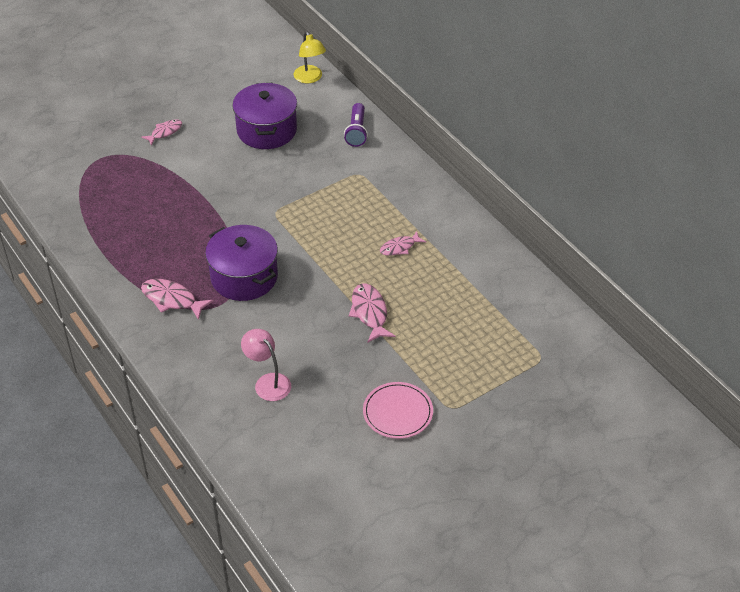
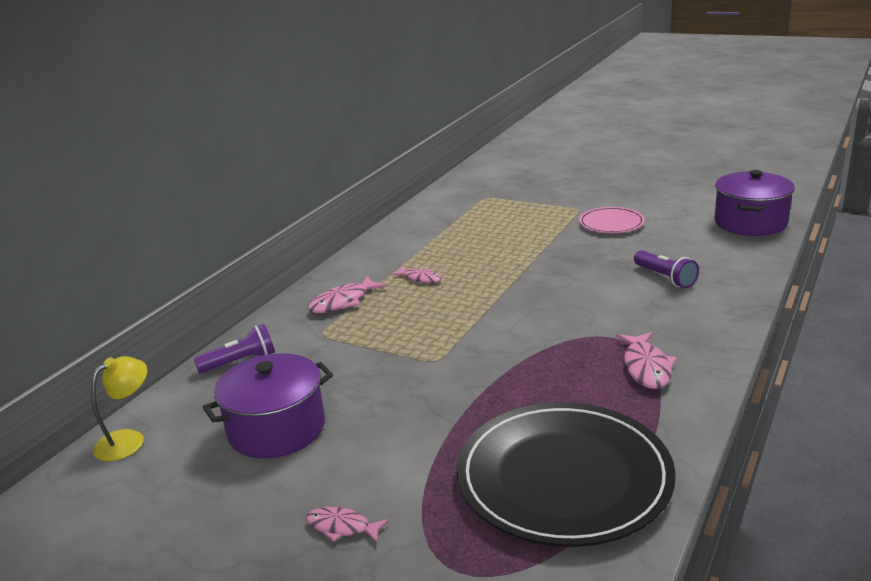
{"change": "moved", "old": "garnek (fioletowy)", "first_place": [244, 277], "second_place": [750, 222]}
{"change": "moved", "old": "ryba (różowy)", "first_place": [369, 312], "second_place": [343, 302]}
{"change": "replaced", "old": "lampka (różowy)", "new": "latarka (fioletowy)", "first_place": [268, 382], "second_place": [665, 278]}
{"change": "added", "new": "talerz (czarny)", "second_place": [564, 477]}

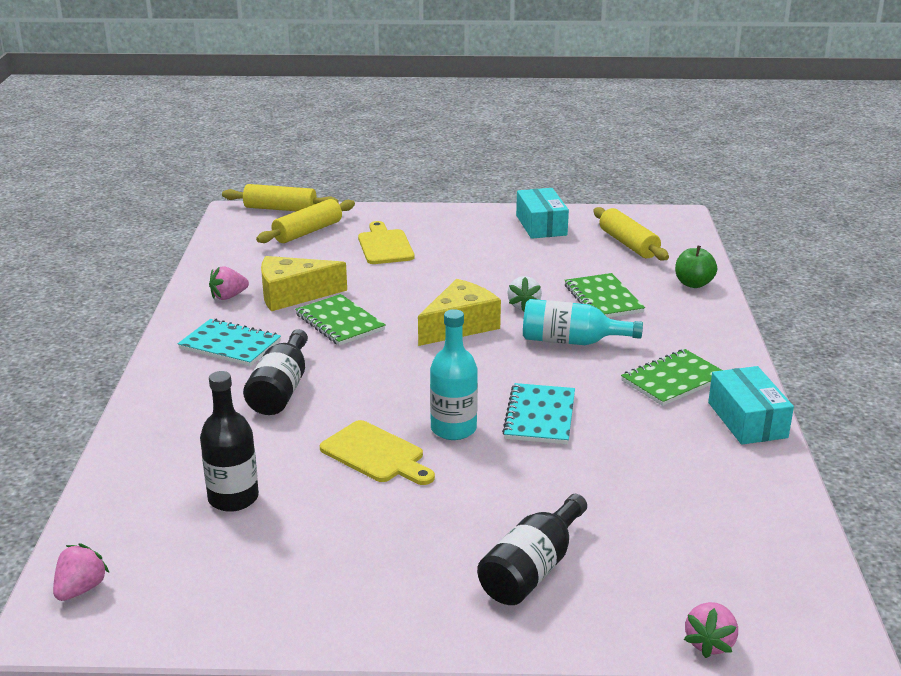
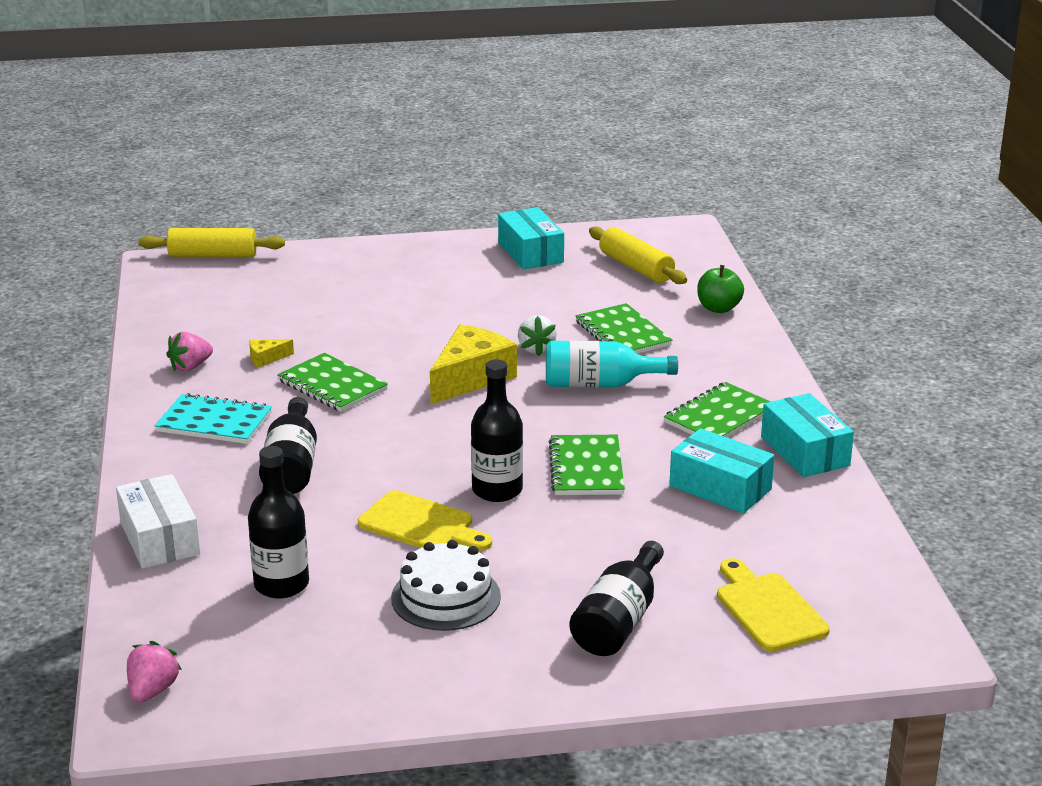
{"change": "removed", "old": "wałek do ciasta (żółty)", "first_place": [308, 232]}
{"change": "moved", "old": "deska do krojenia (żółty)", "first_place": [385, 246], "second_place": [768, 609]}
{"change": "resized", "old": "ser (żółty)", "first_place": [293, 295], "second_place": [266, 358], "factor": 0.44}
{"change": "recoloured", "old": "butelka (turkusowy)", "new": "butelka (czarny)", "first_place": [453, 429], "second_place": [497, 490]}
{"change": "recoloured", "old": "zeszyt (turkusowy)", "new": "zeszyt (zielony)", "first_place": [540, 416], "second_place": [586, 468]}
{"change": "removed", "old": "truskawka (różowy)", "first_place": [709, 643]}
{"change": "added", "new": "pudełko (turkusowy)", "second_place": [720, 487]}
{"change": "added", "new": "pudełko (biały)", "second_place": [159, 538]}
{"change": "added", "new": "tort (biały)", "second_place": [446, 597]}

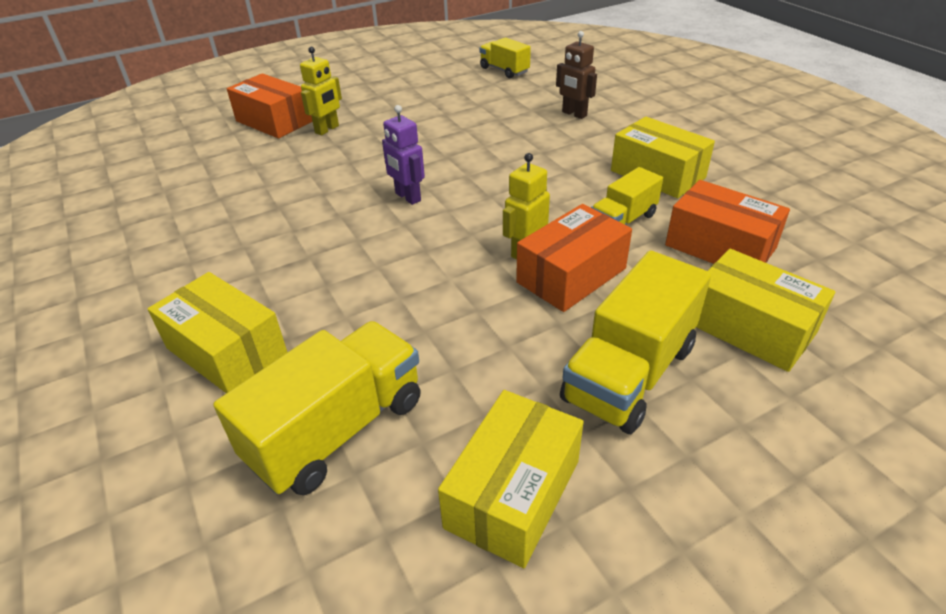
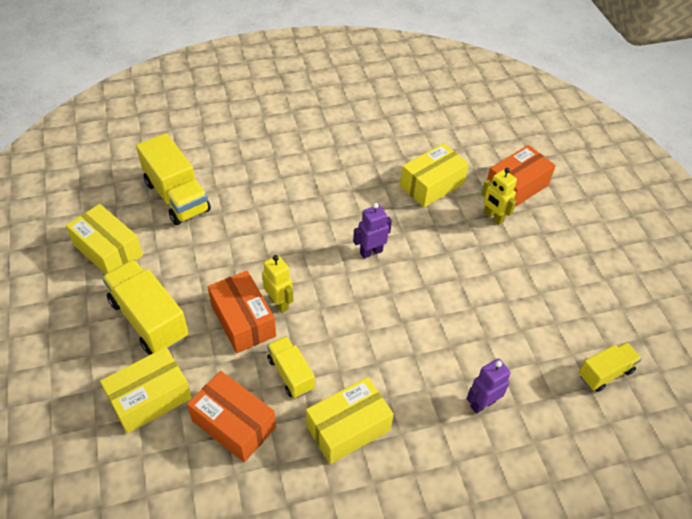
{"change": "recoloured", "old": "robot (brązowy)", "new": "robot (fioletowy)", "first_place": [574, 114], "second_place": [482, 404]}
{"change": "turned", "old": "pudełko (pomarańczowy)", "first_place": [720, 247], "second_place": [234, 424], "degrees": 75}
{"change": "moved", "old": "pudełko (żółty)", "first_place": [226, 351], "second_place": [432, 185]}

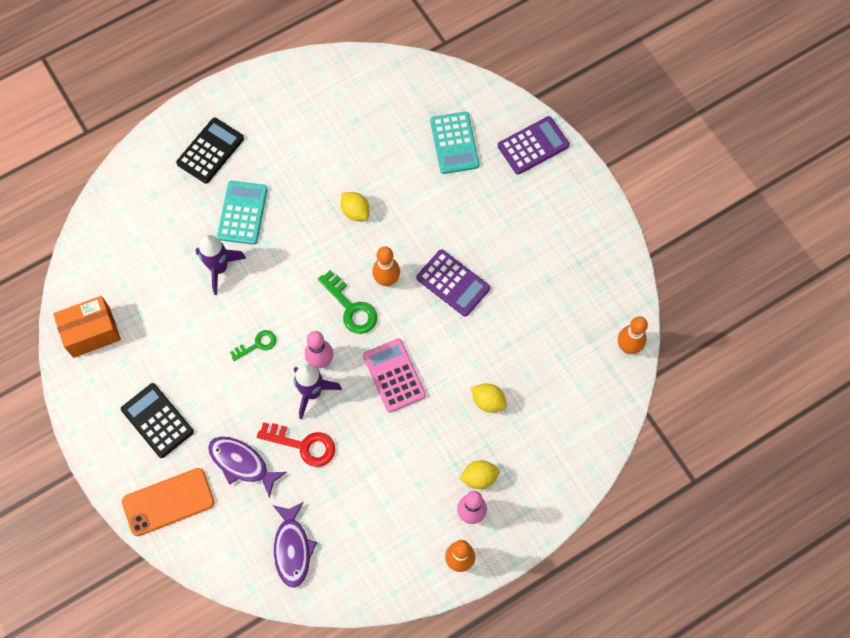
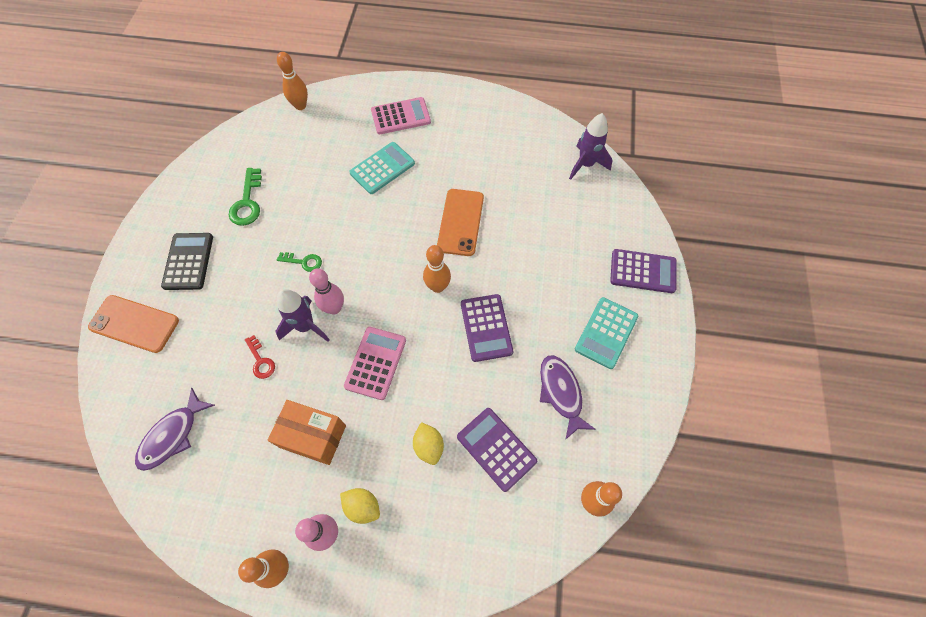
{"change": "moved", "old": "kalkulator (turkusowy)", "first_place": [454, 143], "second_place": [606, 333]}
{"change": "recoloured", "old": "kalkulator (czarny)", "new": "kalkulator (różowy)", "first_place": [210, 151], "second_place": [400, 116]}
{"change": "replaced", "old": "cytryna (żółty)", "new": "telefon (pomarańczowy)", "first_place": [355, 211], "second_place": [460, 222]}
{"change": "moved", "old": "rakieta (fioletowy)", "first_place": [219, 268], "second_place": [586, 164]}
{"change": "moved", "old": "klucz (zielony)", "first_place": [351, 308], "second_place": [247, 202]}
{"change": "moved", "old": "pudełko (pomarańczowy)", "first_place": [91, 332], "second_place": [313, 436]}
{"change": "resized", "old": "klucz (czerwony)", "first_place": [303, 445], "second_place": [260, 361], "factor": 0.62}
{"change": "moved", "old": "ryba (fioletowy)", "first_place": [242, 463], "second_place": [561, 393]}
{"change": "added", "new": "kręgiel (pomarańczowy)", "second_place": [300, 106]}
{"change": "added", "new": "kalkulator (fioletowy)", "second_place": [496, 449]}

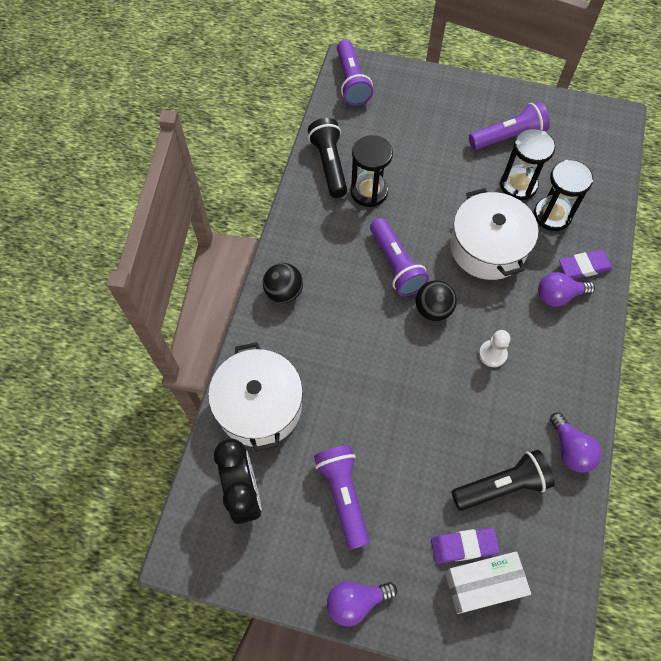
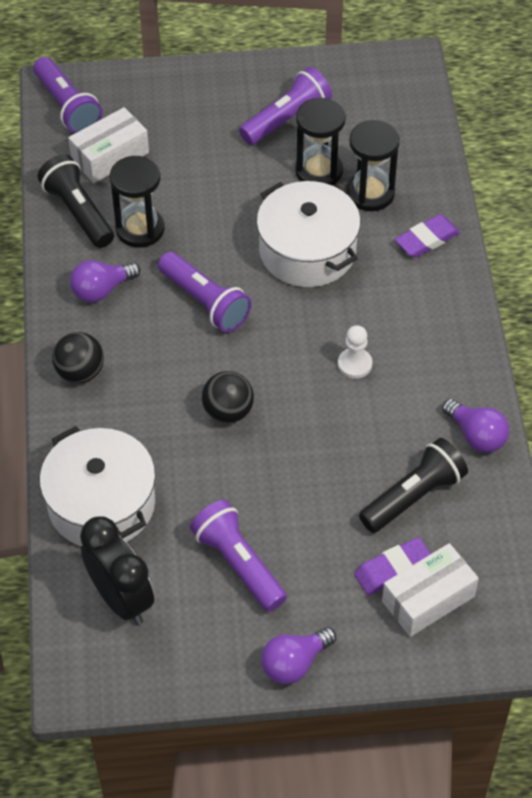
{"change": "moved", "old": "żarówka (fioletowy)", "first_place": [558, 296], "second_place": [101, 290]}
{"change": "moved", "old": "piłka (czarny)", "first_place": [433, 309], "second_place": [228, 411]}
{"change": "added", "new": "pudełko (biały)", "second_place": [110, 156]}

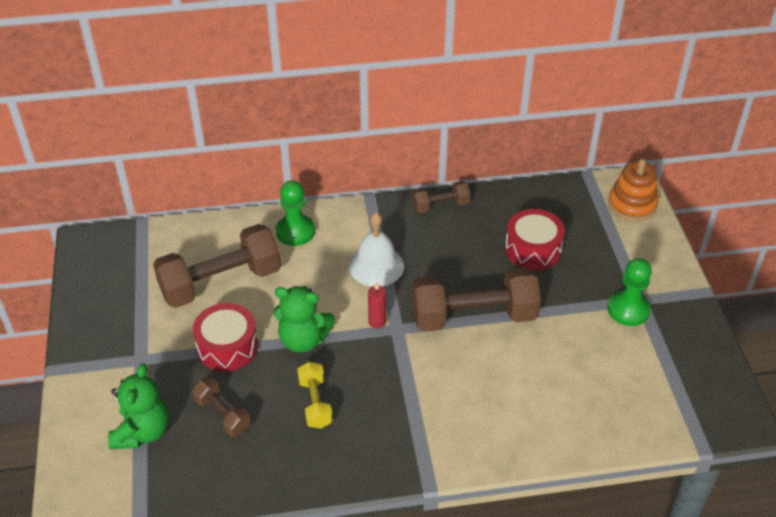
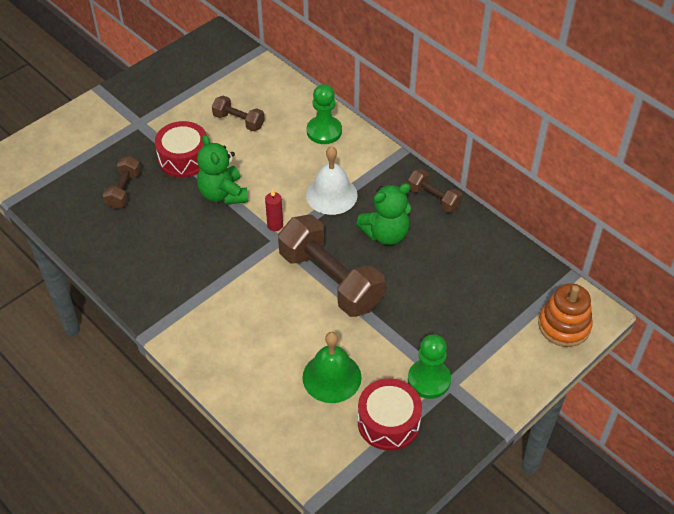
{"change": "moved", "old": "bęben (czerwony)", "first_place": [533, 249], "second_place": [388, 422]}
{"change": "resized", "old": "hantel (brązowy)", "first_place": [221, 282], "second_place": [239, 121], "factor": 0.5}
{"change": "removed", "old": "hantel (żółty)", "first_place": [315, 403]}
{"change": "moved", "old": "miś (zielony)", "first_place": [142, 432], "second_place": [386, 234]}
{"change": "added", "new": "dzwonek (zielony)", "second_place": [331, 377]}

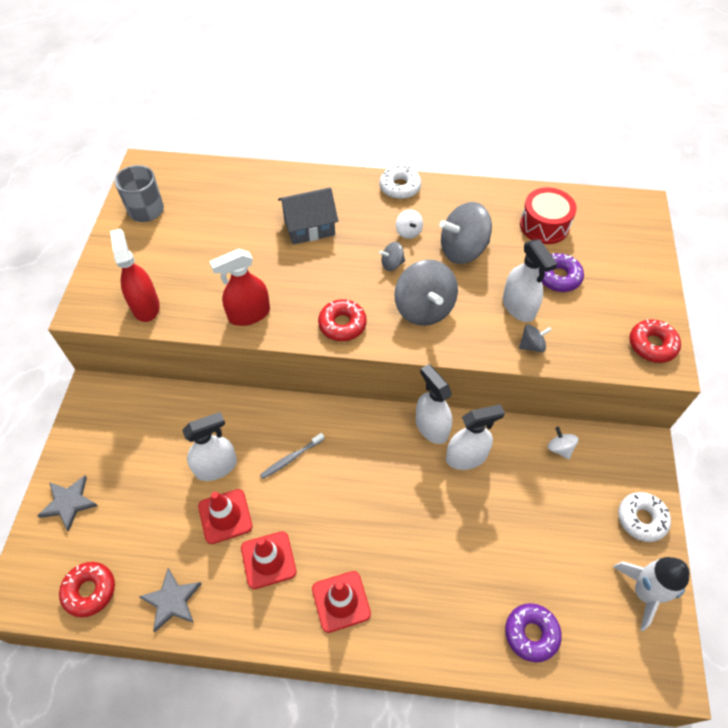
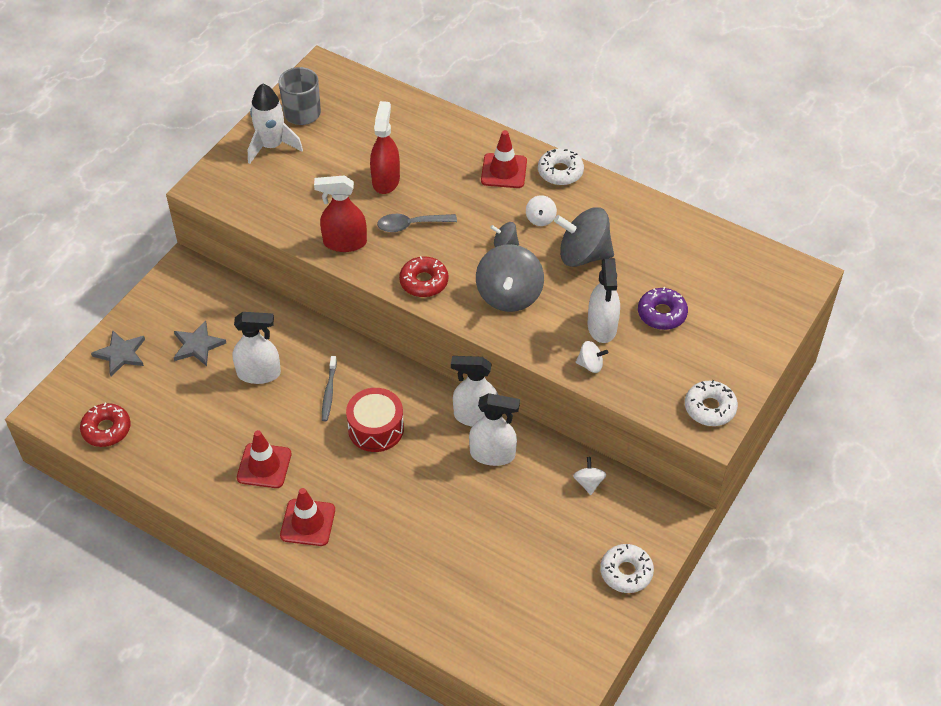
{"change": "removed", "old": "domek (szary)", "first_place": [309, 227]}
{"change": "moved", "old": "bęben (czerwony)", "first_place": [544, 225], "second_place": [376, 428]}
{"change": "moved", "old": "spryskiwacz (czerwony)", "first_place": [145, 306], "second_place": [386, 180]}
{"change": "recoloured", "old": "donut (czerwony)", "new": "donut (biały)", "first_place": [652, 345], "second_place": [710, 408]}
{"change": "recoloured", "old": "bączek (szary)", "new": "bączek (biały)", "first_place": [532, 345], "second_place": [590, 365]}
{"change": "turned", "old": "spryskiwacz (biały)", "first_place": [431, 427], "second_place": [475, 416], "degrees": -75}
{"change": "turned", "old": "szczoteczka do zębów (szary)", "first_place": [291, 458], "second_place": [329, 392], "degrees": -75}
{"change": "moved", "old": "pachołek (czerwony)", "first_place": [225, 516], "second_place": [504, 171]}
{"change": "moved", "old": "rakieta (biały)", "first_place": [644, 593], "second_place": [272, 146]}
{"change": "moved", "old": "gwiazda (szary)", "first_place": [172, 600], "second_place": [197, 345]}
{"change": "removed", "old": "donut (fioletowy)", "first_place": [531, 634]}
{"change": "added", "new": "łyżka (szary)", "second_place": [411, 225]}

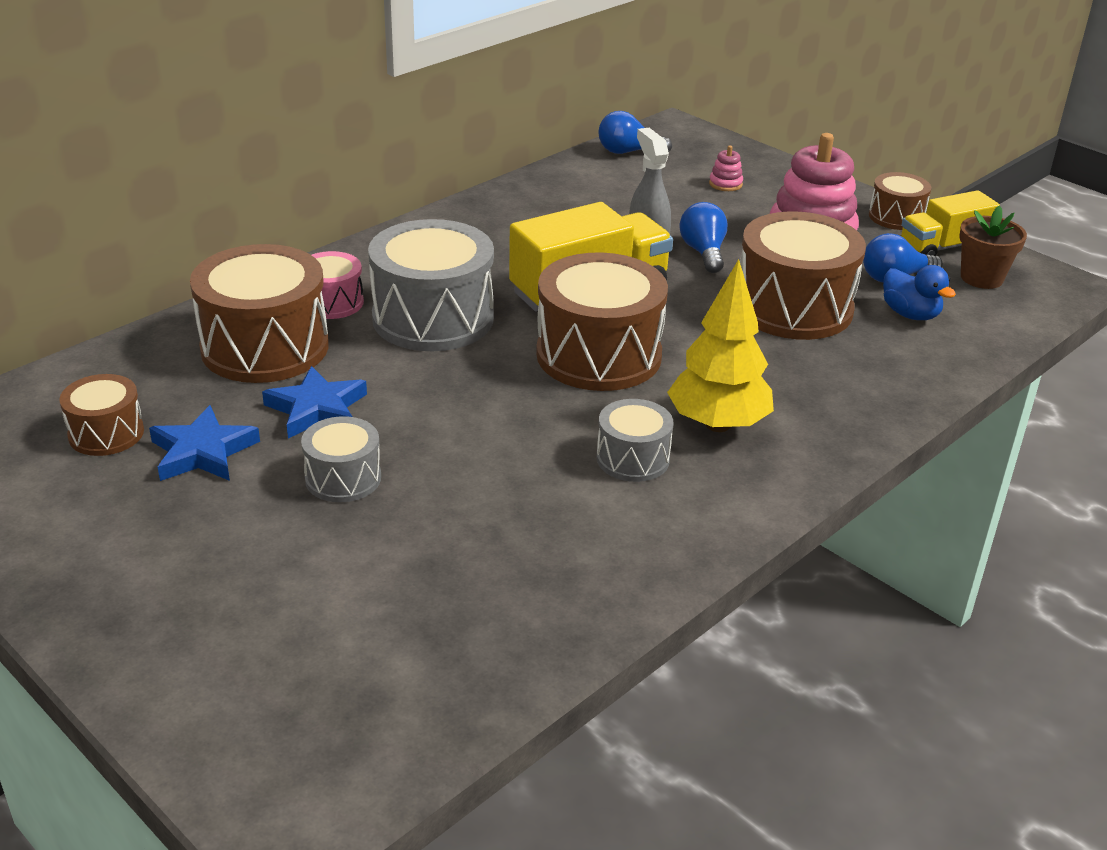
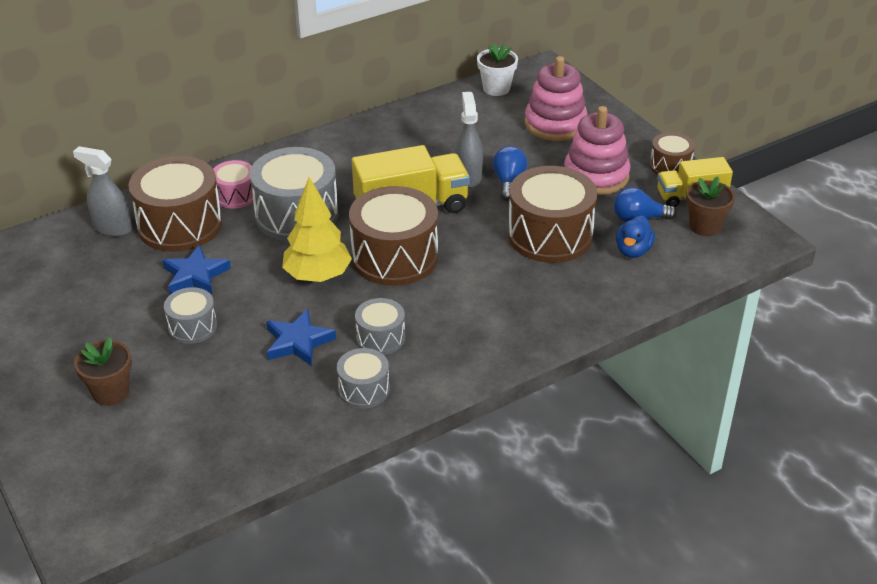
{"change": "replaced", "old": "żarówka (niebieski)", "new": "doniczka (biały)", "first_place": [628, 152], "second_place": [496, 88]}
{"change": "resized", "old": "zabawka nakładanka (różowy)", "first_place": [725, 184], "second_place": [555, 124], "factor": 2.47}
{"change": "moved", "old": "drzewko (żółty)", "first_place": [717, 424], "second_place": [318, 276]}
{"change": "turned", "old": "kaczka (niebieski)", "first_place": [910, 314], "second_place": [633, 251], "degrees": 45}
{"change": "removed", "old": "bęben (brązowy)", "first_place": [106, 433]}
{"change": "moved", "old": "gwiazda (niebieski)", "first_place": [202, 452], "second_place": [298, 342]}
{"change": "added", "new": "spryskiwacz (szary)", "second_place": [112, 228]}
{"change": "added", "new": "doniczka (brązowy)", "second_place": [111, 392]}
{"change": "added", "new": "bęben (szary)", "second_place": [364, 389]}

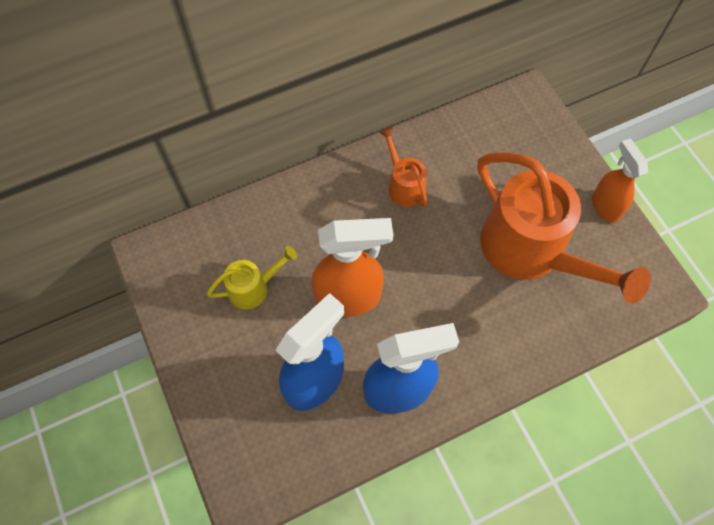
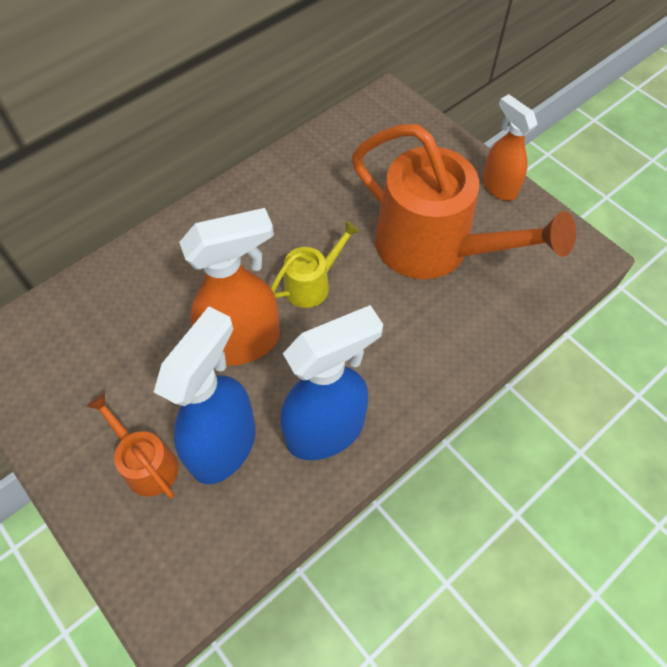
{"change": "moved", "old": "konewka (pomarańczowy)", "first_place": [403, 185], "second_place": [146, 463]}
{"change": "moved", "old": "konewka (żółty)", "first_place": [254, 287], "second_place": [313, 283]}

